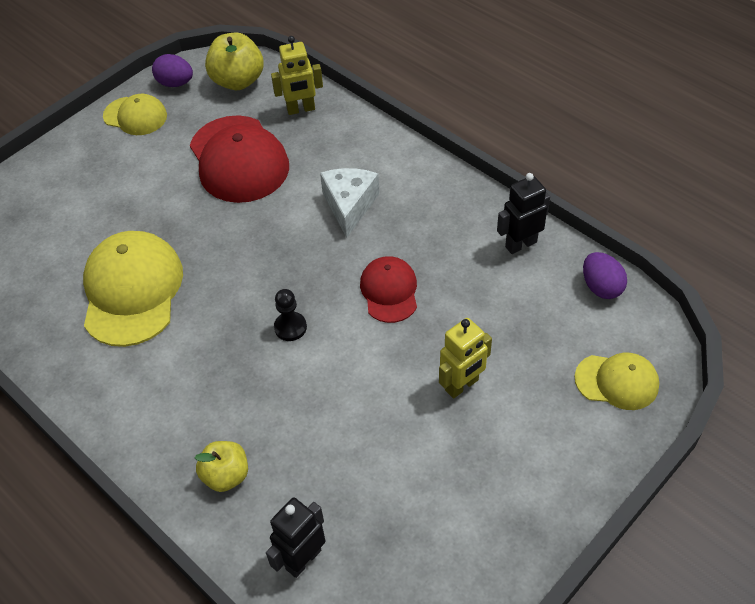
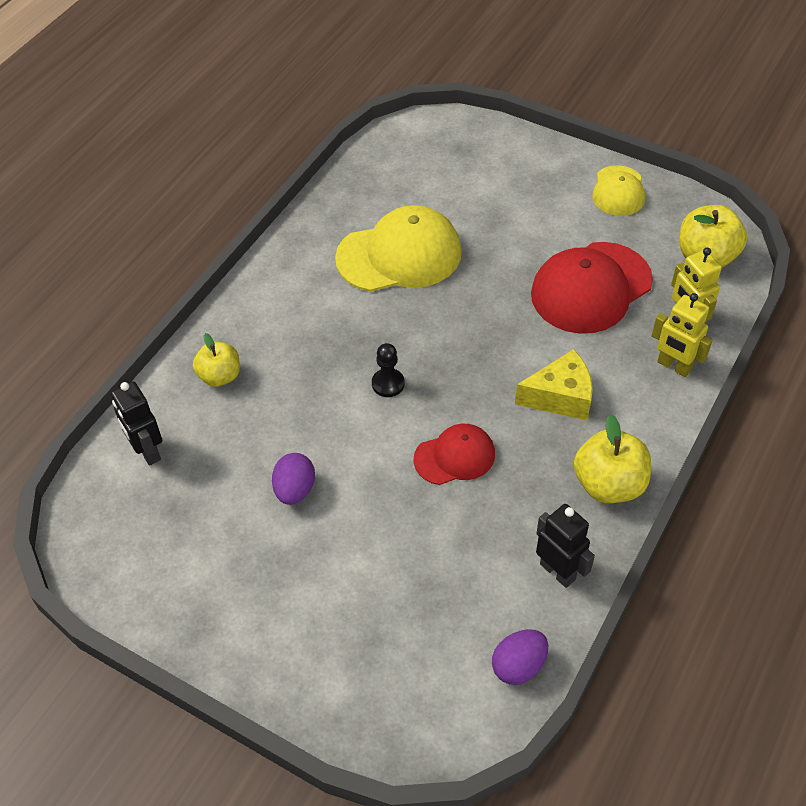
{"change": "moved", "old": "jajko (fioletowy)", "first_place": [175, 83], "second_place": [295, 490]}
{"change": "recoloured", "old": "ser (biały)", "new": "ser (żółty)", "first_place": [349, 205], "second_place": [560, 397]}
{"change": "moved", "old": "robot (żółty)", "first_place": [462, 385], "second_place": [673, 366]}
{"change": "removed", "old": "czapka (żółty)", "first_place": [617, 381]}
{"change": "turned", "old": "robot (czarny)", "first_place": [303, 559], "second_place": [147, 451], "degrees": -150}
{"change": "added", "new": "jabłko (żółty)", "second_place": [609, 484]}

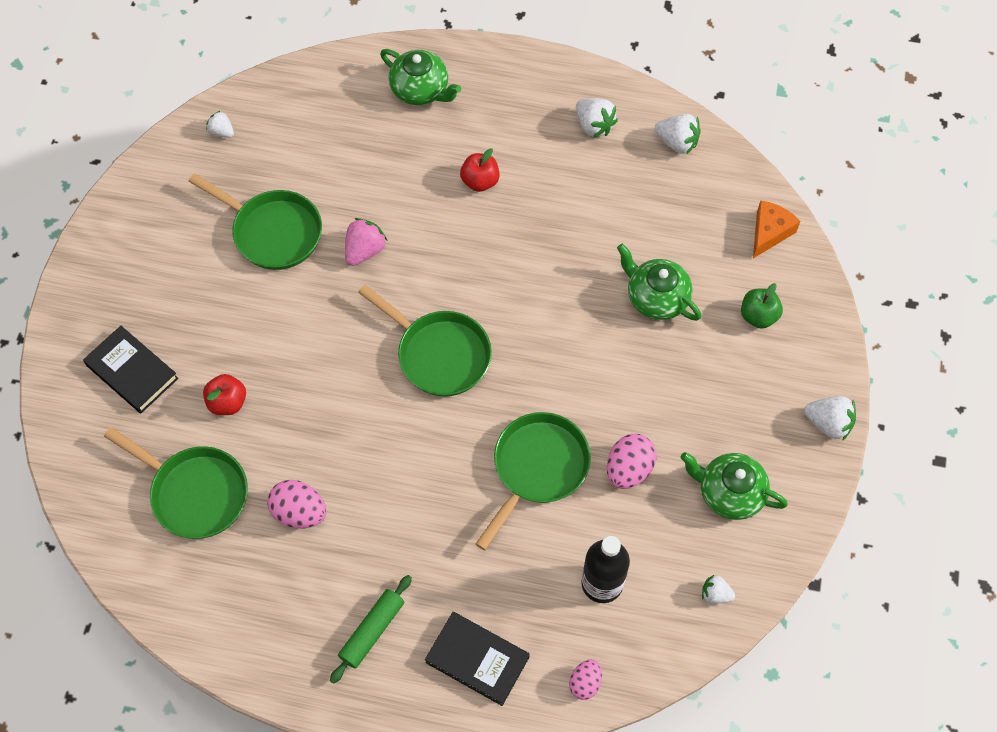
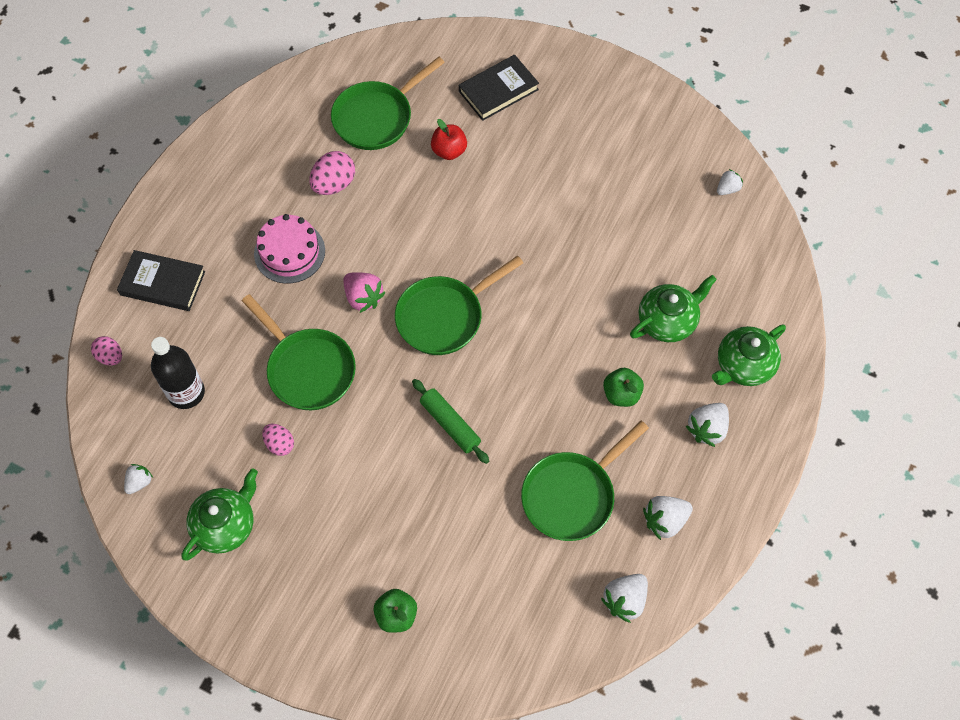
{"change": "recoloured", "old": "jabłko (czerwony)", "new": "jabłko (zielony)", "first_place": [480, 181], "second_place": [621, 394]}
{"change": "moved", "old": "patelnia (zielony)", "first_place": [273, 232], "second_place": [572, 495]}
{"change": "removed", "old": "ser (pomarańczowy)", "first_place": [769, 232]}
{"change": "moved", "old": "truskawka (różowy)", "first_place": [364, 250], "second_place": [363, 298]}
{"change": "moved", "old": "imbryk (zielony)", "first_place": [656, 298], "second_place": [668, 321]}
{"change": "moved", "old": "truskawka (biały)", "first_place": [828, 423], "second_place": [707, 429]}
{"change": "resized", "old": "jajko (różowy)", "first_place": [628, 469], "second_place": [280, 444], "factor": 0.64}
{"change": "moved", "old": "wałek do ciasta (zielony)", "first_place": [372, 631], "second_place": [450, 424]}
{"change": "turned", "old": "książka (czarny)", "first_place": [477, 659], "second_place": [163, 283], "degrees": 60}
{"change": "added", "new": "tort (różowy)", "second_place": [289, 252]}

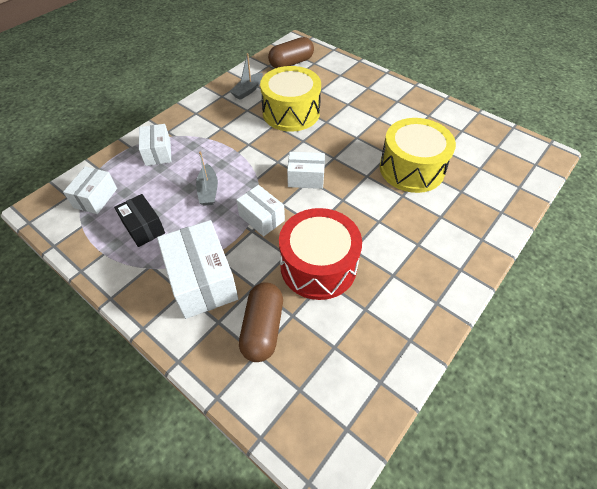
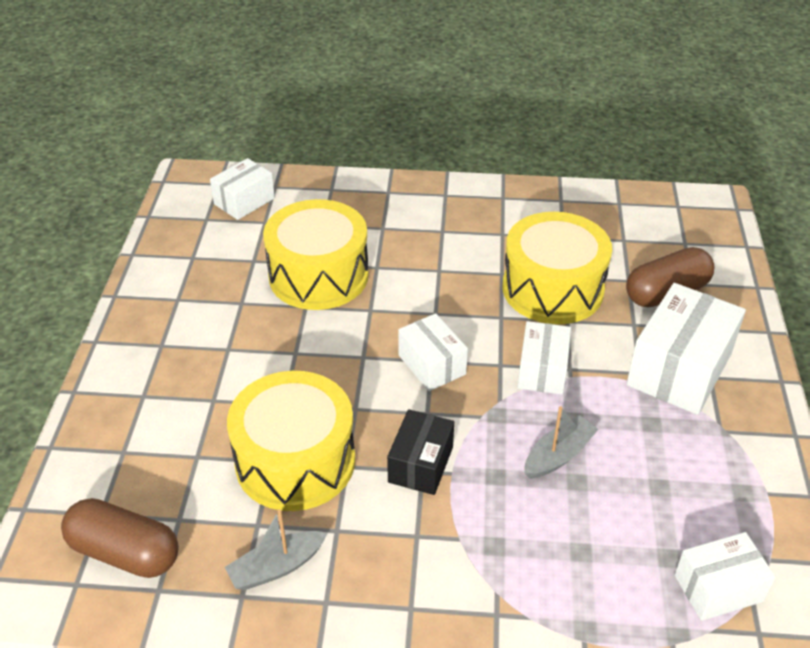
{"change": "turned", "old": "łódka (szary)", "first_place": [248, 90], "second_place": [276, 567], "degrees": 150}
{"change": "moved", "old": "pudełko (biały)", "first_place": [158, 153], "second_place": [244, 201]}
{"change": "moved", "old": "pudełko (czarny)", "first_place": [143, 228], "second_place": [420, 464]}
{"change": "recoloured", "old": "bęben (czerwony)", "new": "bęben (żółty)", "first_place": [318, 266], "second_place": [552, 289]}

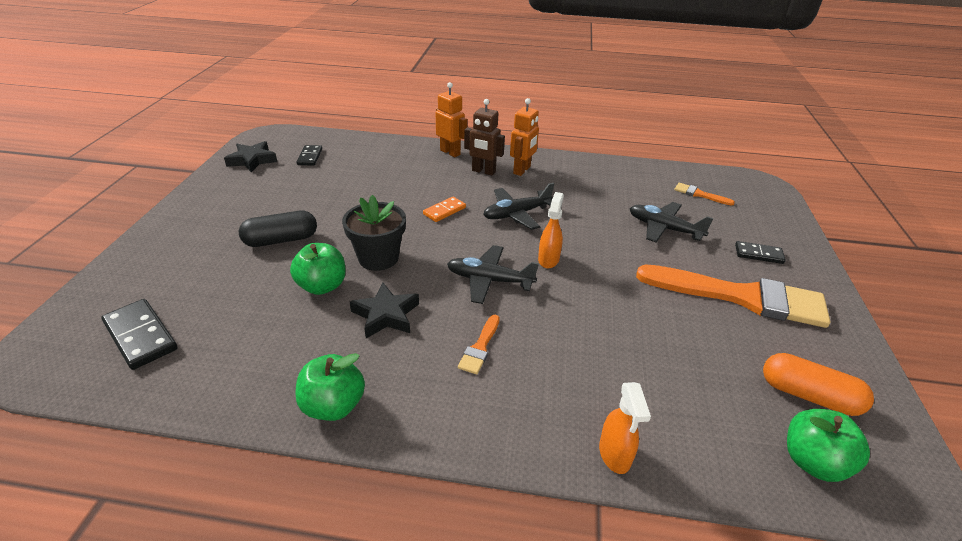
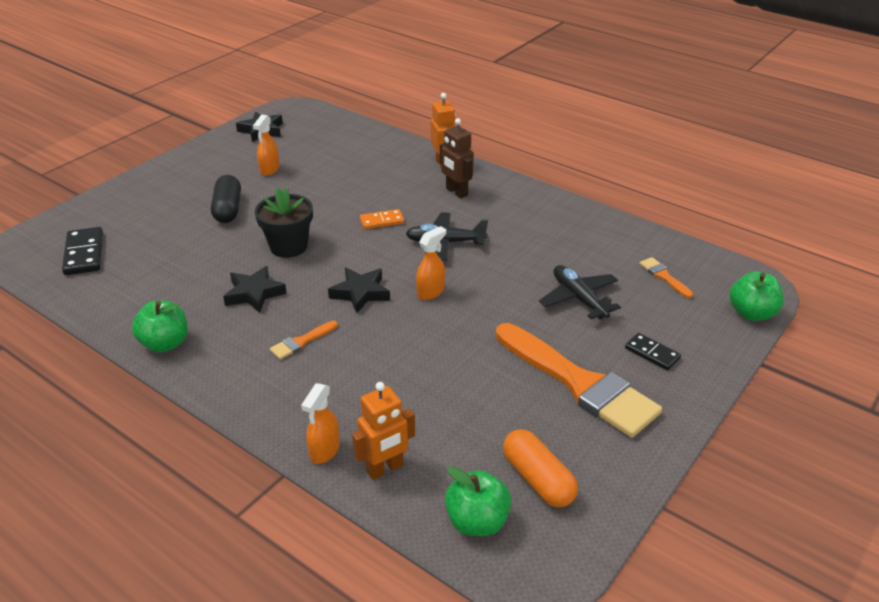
{"change": "moved", "old": "robot (pomarańczowy)", "first_place": [522, 170], "second_place": [385, 469]}
{"change": "removed", "old": "kostka domina (czarny)", "first_place": [310, 157]}
{"change": "turned", "old": "kapsułka (czarny)", "first_place": [281, 240], "second_place": [228, 209], "degrees": 75}
{"change": "moved", "old": "jabłko (zielony)", "first_place": [322, 286], "second_place": [751, 313]}
{"change": "replaced", "old": "samolot (czarny)", "new": "gwiazda (czarny)", "first_place": [489, 280], "second_place": [360, 293]}
{"change": "added", "new": "spryskiwacz (pomarańczowy)", "second_place": [269, 170]}

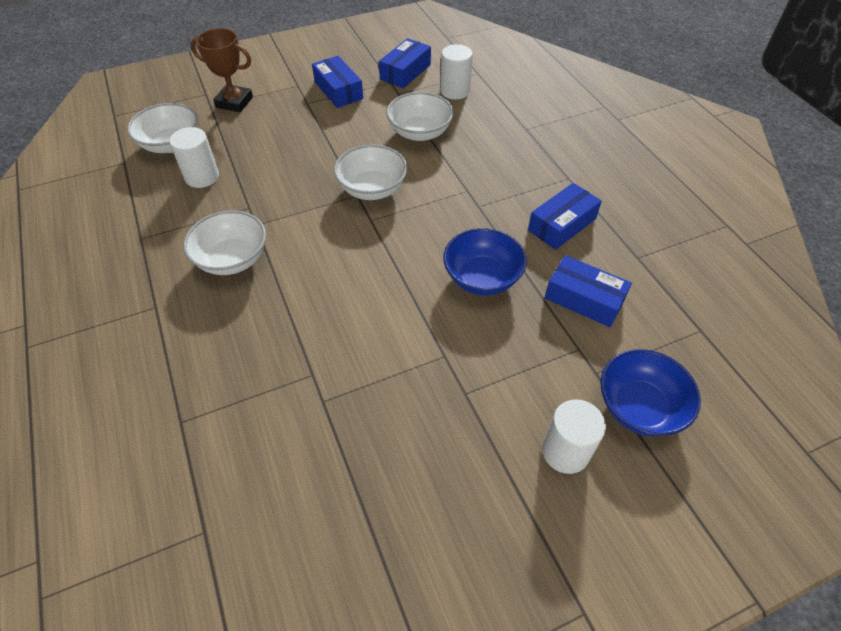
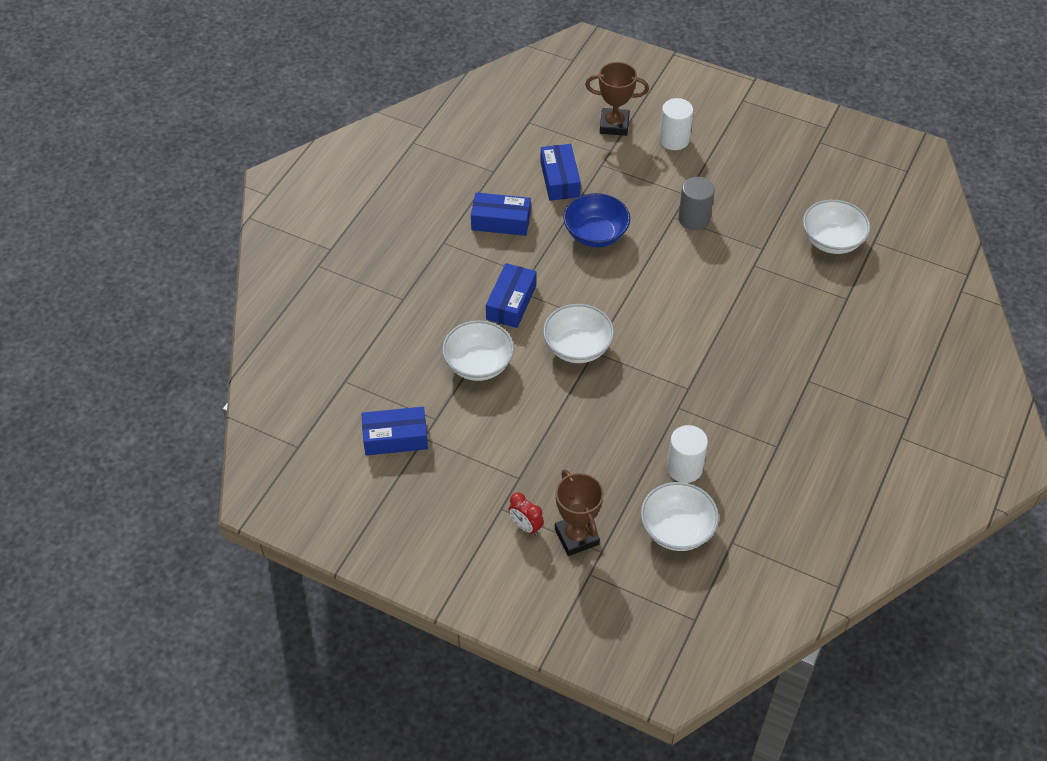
{"change": "removed", "old": "walec (biały)", "first_place": [455, 91]}
{"change": "moved", "old": "pudełko (niebieski)", "first_place": [338, 90], "second_place": [511, 302]}
{"change": "moved", "old": "miska (biały)", "first_place": [232, 259], "second_place": [832, 241]}
{"change": "replaced", "old": "miska (niebieski)", "new": "puchar (brązowy)", "first_place": [639, 407], "second_place": [614, 125]}
{"change": "added", "new": "walec (szary)", "second_place": [694, 219]}
{"change": "added", "new": "budzik (czerwony)", "second_place": [525, 526]}

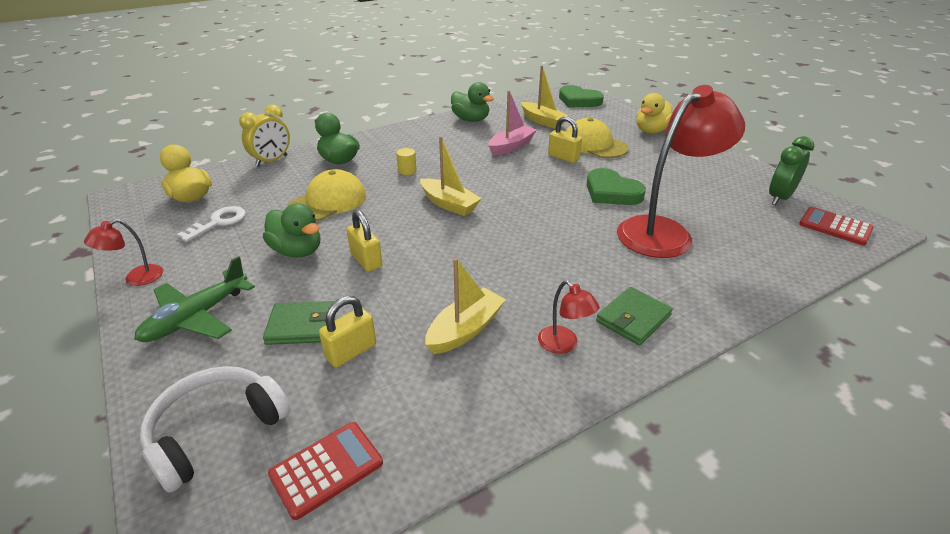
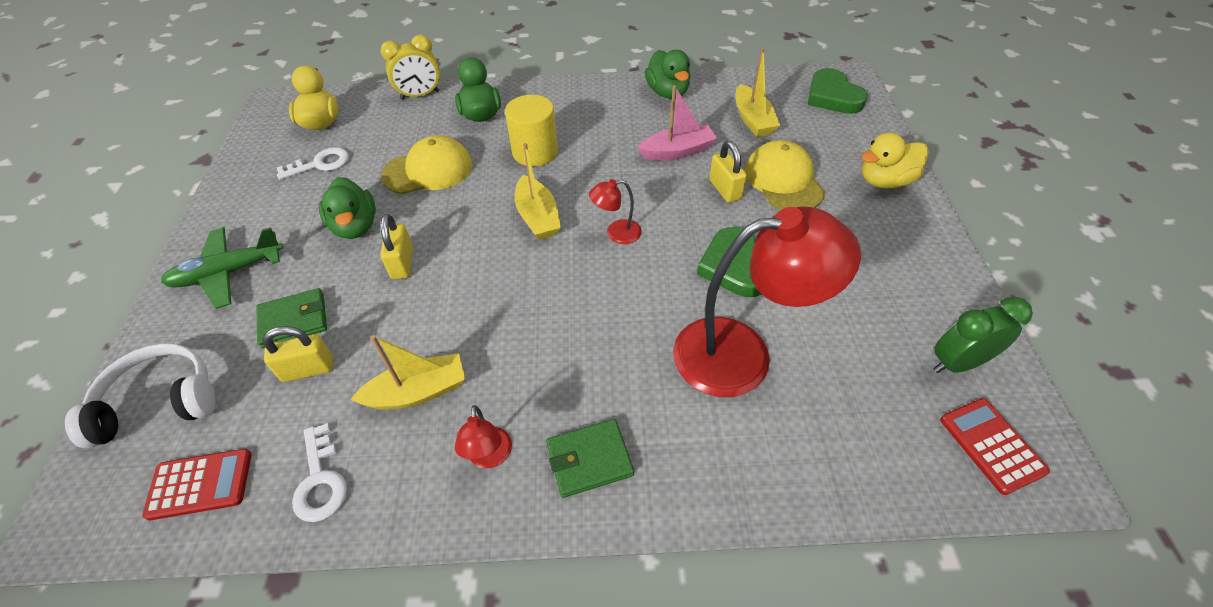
{"change": "resized", "old": "walec (żółty)", "first_place": [407, 171], "second_place": [535, 152], "factor": 2.1}
{"change": "moved", "old": "lampka (czerwony)", "first_place": [136, 278], "second_place": [616, 233]}
{"change": "turned", "old": "portfel (zielony)", "first_place": [302, 326], "second_place": [294, 320], "degrees": -45}
{"change": "added", "new": "klucz (biały)", "second_place": [320, 480]}

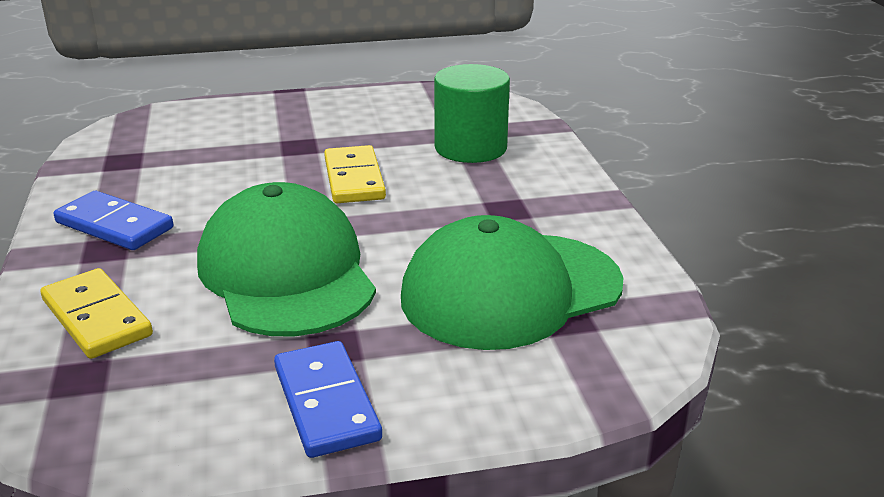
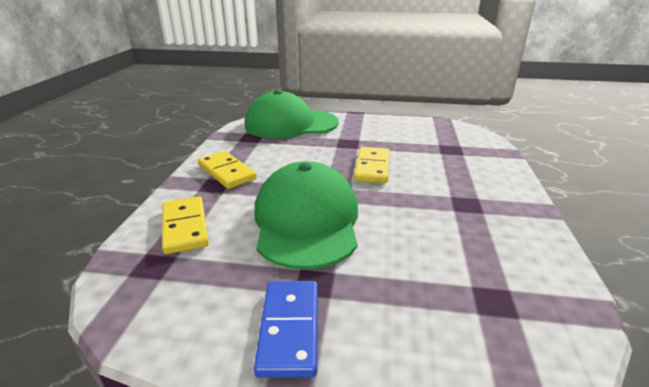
{"change": "removed", "old": "walec (zielony)", "first_place": [470, 148]}
{"change": "recoloured", "old": "kostka domina (niebieski)", "new": "kostka domina (żółty)", "first_place": [114, 225], "second_place": [226, 172]}
{"change": "moved", "old": "czapka (zielony)", "first_place": [511, 290], "second_place": [291, 124]}

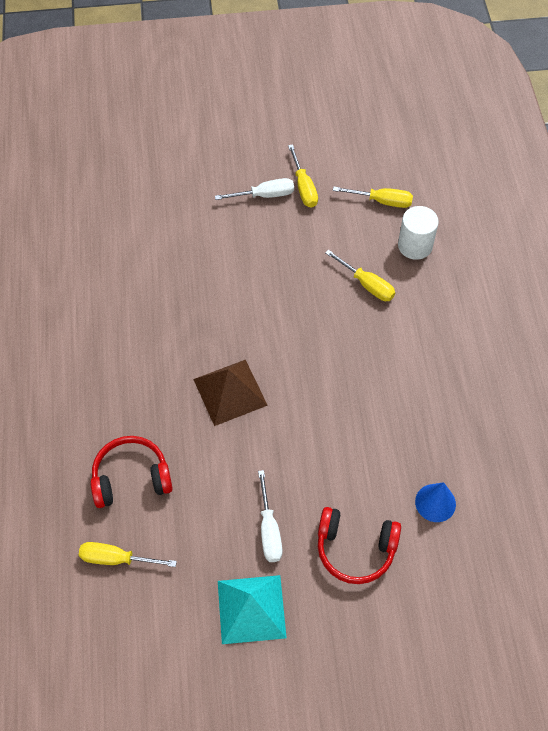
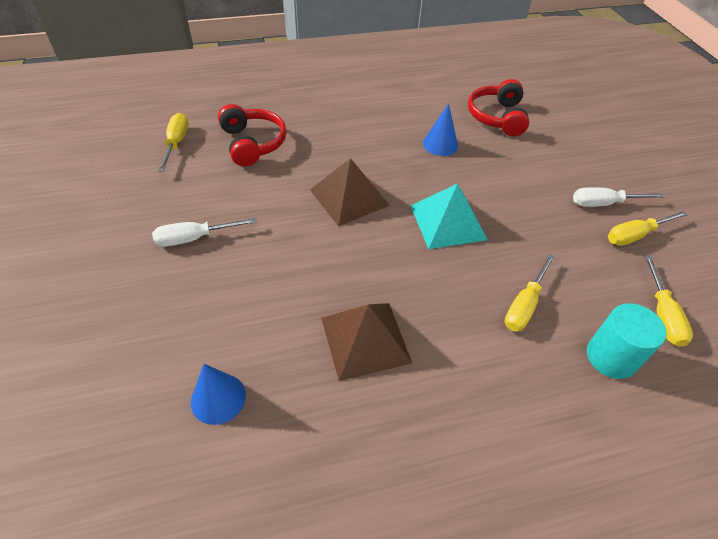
{"change": "turned", "old": "śrubokręt (biały)", "first_place": [265, 195], "second_place": [603, 203], "degrees": 105}
{"change": "recoloured", "old": "walec (biały)", "new": "walec (turkusowy)", "first_place": [415, 245], "second_place": [611, 357]}
{"change": "moved", "old": "słuchawki (czerwony)", "first_place": [355, 549], "second_place": [497, 117]}
{"change": "moved", "old": "piramida (turkusowy)", "first_place": [251, 609], "second_place": [448, 222]}
{"change": "added", "new": "stożek (niebieski)", "second_place": [440, 144]}
{"change": "added", "new": "piramida (brązowy)", "second_place": [365, 340]}

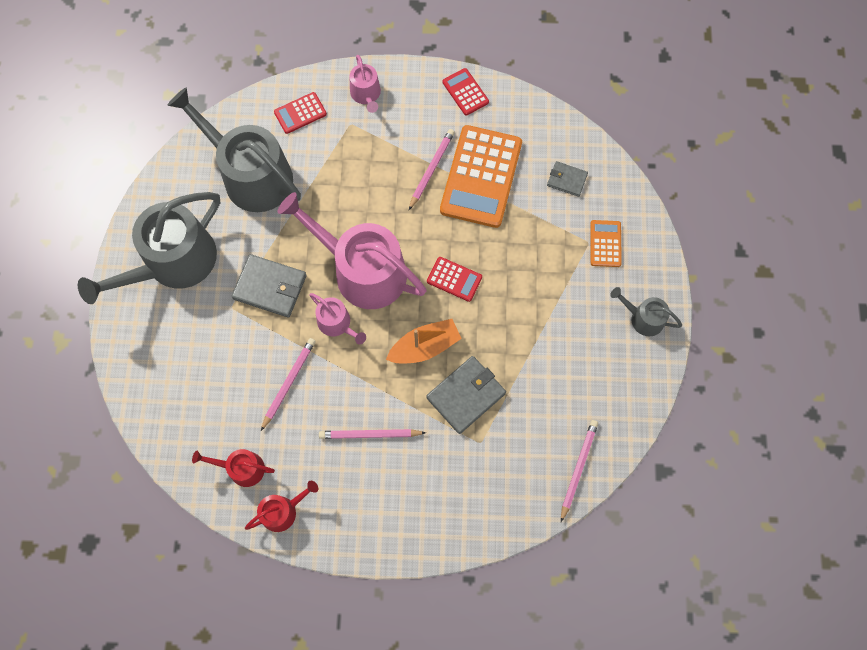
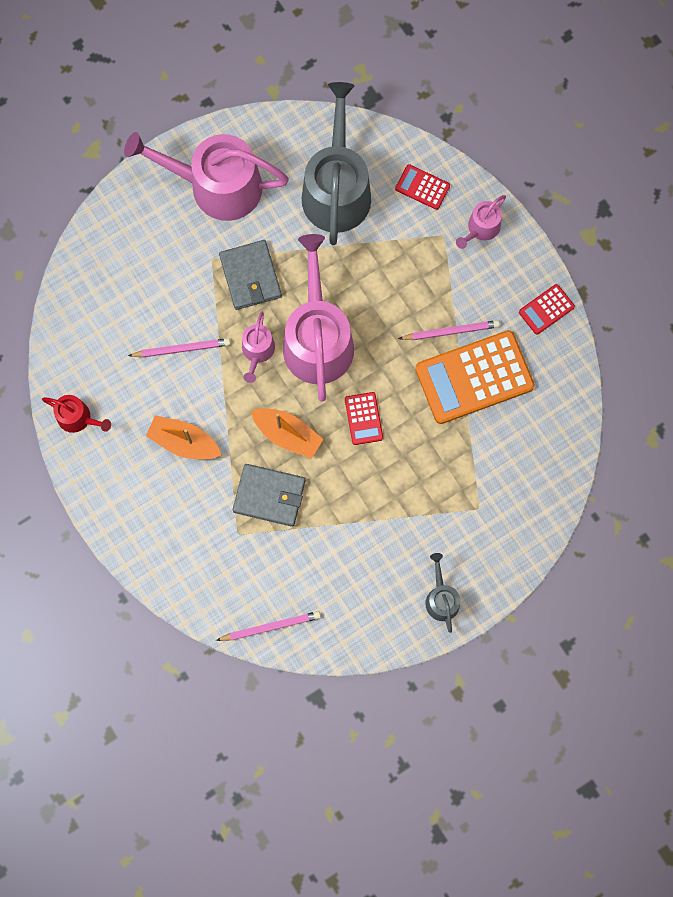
{"change": "turned", "old": "kalkulator (czerwony)", "first_place": [465, 92], "second_place": [546, 309], "degrees": -150}
{"change": "removed", "old": "portfel (szary)", "first_place": [566, 180]}
{"change": "recoloured", "old": "konewka (szary)", "new": "konewka (różowy)", "first_place": [173, 262], "second_place": [217, 186]}
{"change": "removed", "old": "kalkulator (pomarańczowy)", "first_place": [605, 244]}
{"change": "replaced", "old": "ołówek (różowy)", "new": "łódka (pomarańczowy)", "first_place": [370, 434], "second_place": [184, 442]}
{"change": "removed", "old": "konewka (czerwony)", "first_place": [242, 468]}

